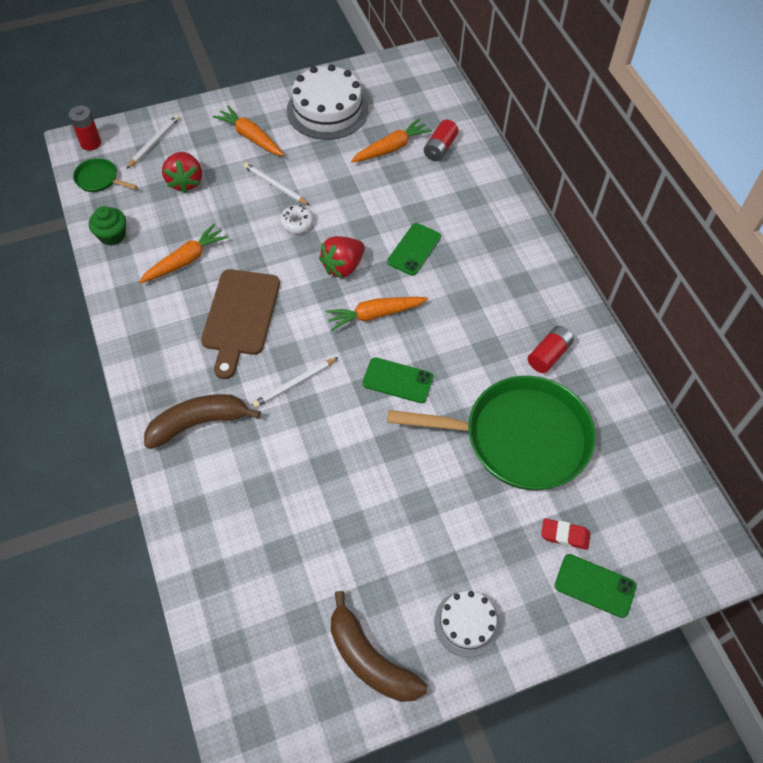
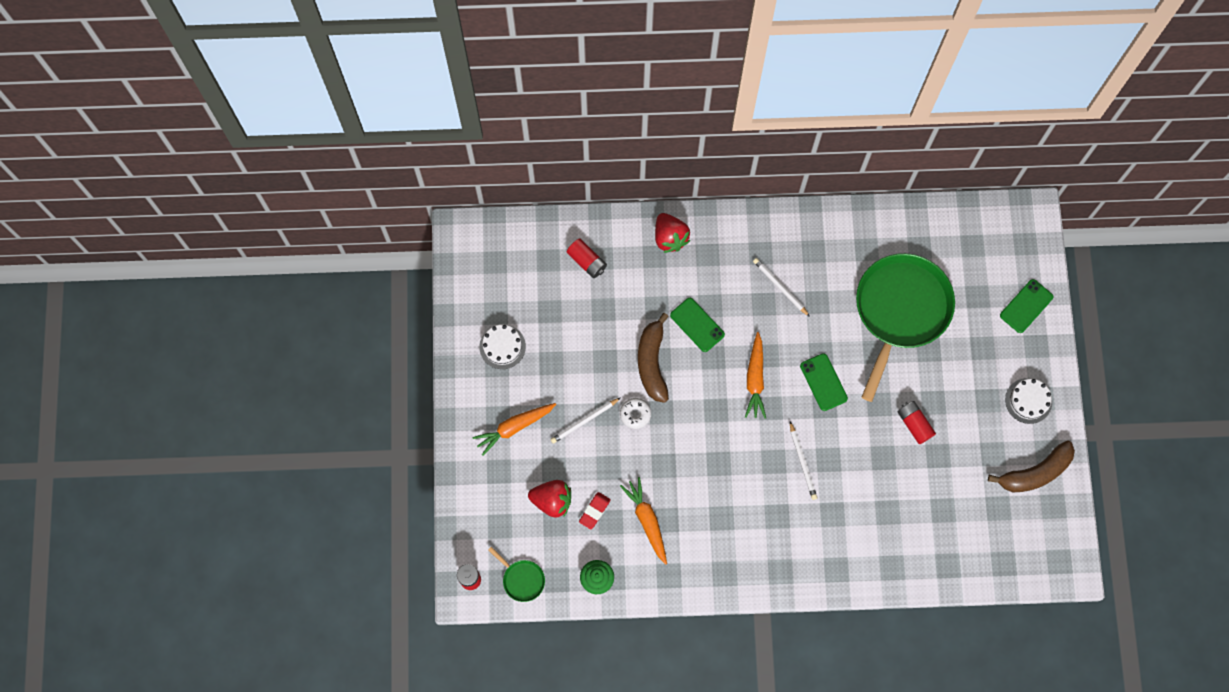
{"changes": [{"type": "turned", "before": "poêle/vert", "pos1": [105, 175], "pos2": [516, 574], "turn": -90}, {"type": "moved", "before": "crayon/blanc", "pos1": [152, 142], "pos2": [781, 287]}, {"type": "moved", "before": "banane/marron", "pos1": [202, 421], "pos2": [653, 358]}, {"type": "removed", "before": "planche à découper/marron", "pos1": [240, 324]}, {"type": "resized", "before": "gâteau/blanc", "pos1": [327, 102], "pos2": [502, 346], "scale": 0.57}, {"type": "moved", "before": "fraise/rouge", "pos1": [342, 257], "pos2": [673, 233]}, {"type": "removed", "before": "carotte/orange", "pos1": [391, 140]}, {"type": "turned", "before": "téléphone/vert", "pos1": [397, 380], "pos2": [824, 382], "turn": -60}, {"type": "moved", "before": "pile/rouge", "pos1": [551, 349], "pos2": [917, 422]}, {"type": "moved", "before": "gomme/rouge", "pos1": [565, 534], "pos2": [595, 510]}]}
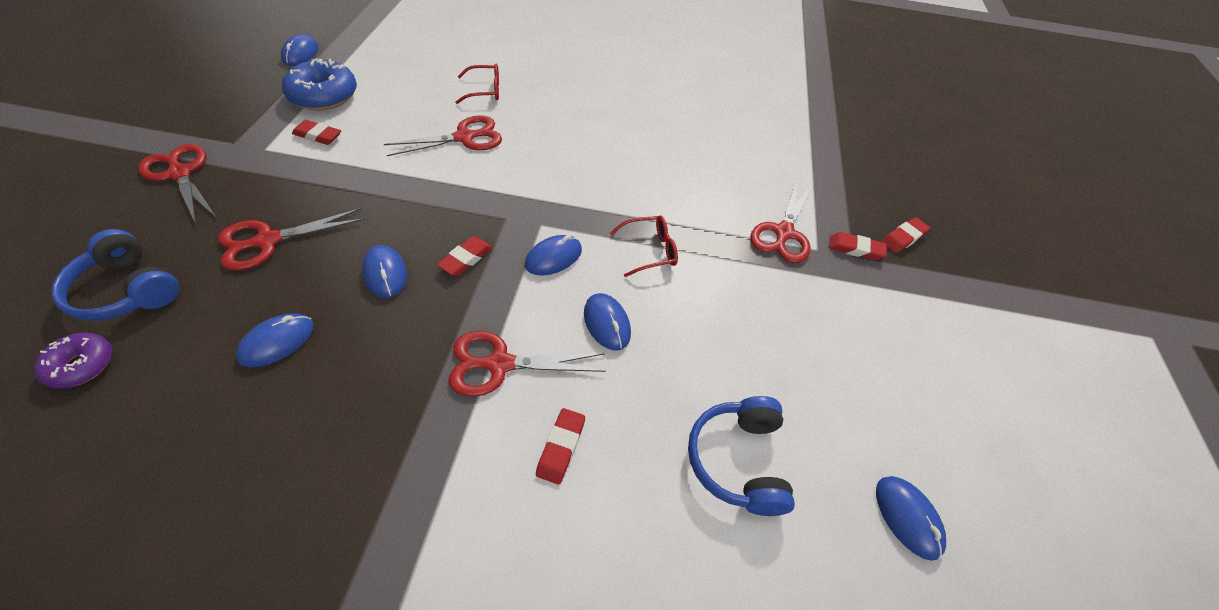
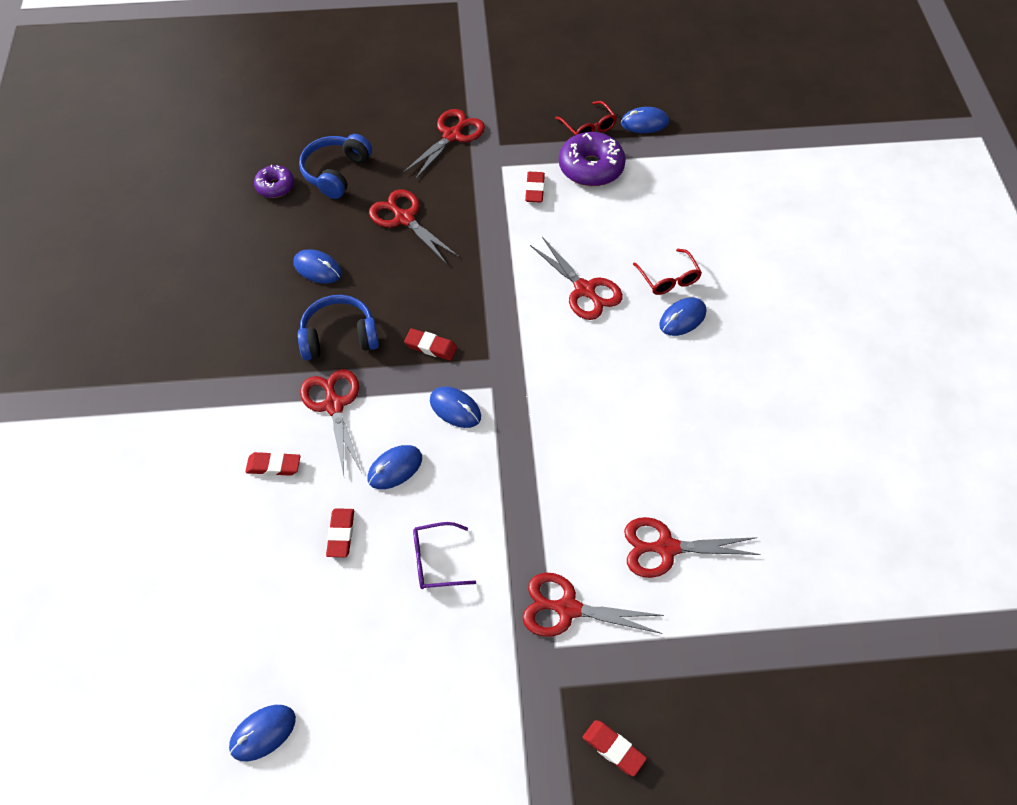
{"changes": [{"type": "recoloured", "before": "beignet/bleu", "after": "beignet/violet", "pos1": [319, 84], "pos2": [592, 159]}, {"type": "moved", "before": "souris/bleu", "pos1": [384, 271], "pos2": [682, 317]}, {"type": "moved", "before": "lunettes/rouge", "pos1": [644, 246], "pos2": [586, 118]}, {"type": "moved", "before": "casque audio/bleu", "pos1": [741, 456], "pos2": [338, 328]}, {"type": "moved", "before": "gomme/rouge", "pos1": [858, 246], "pos2": [340, 532]}, {"type": "added", "after": "lunettes/violet", "pos2": [444, 555]}, {"type": "added", "after": "ciseaux/rouge", "pos2": [692, 547]}]}
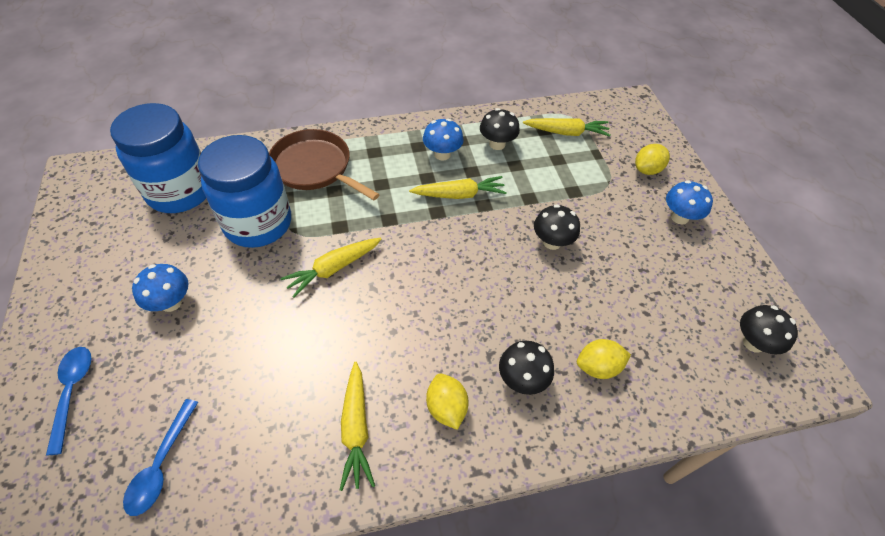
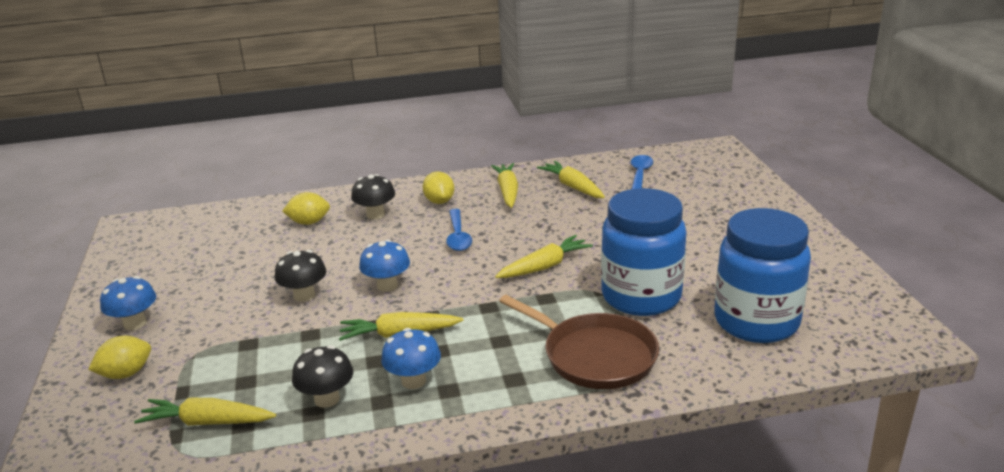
{"changes": [{"type": "moved", "before": "cuillère/bleu", "pos1": [68, 401], "pos2": [459, 230]}, {"type": "moved", "before": "champignon/bleu", "pos1": [160, 288], "pos2": [384, 266]}, {"type": "removed", "before": "champignon/noir", "pos1": [769, 330]}, {"type": "added", "after": "carotte/jaune", "pos2": [571, 179]}]}
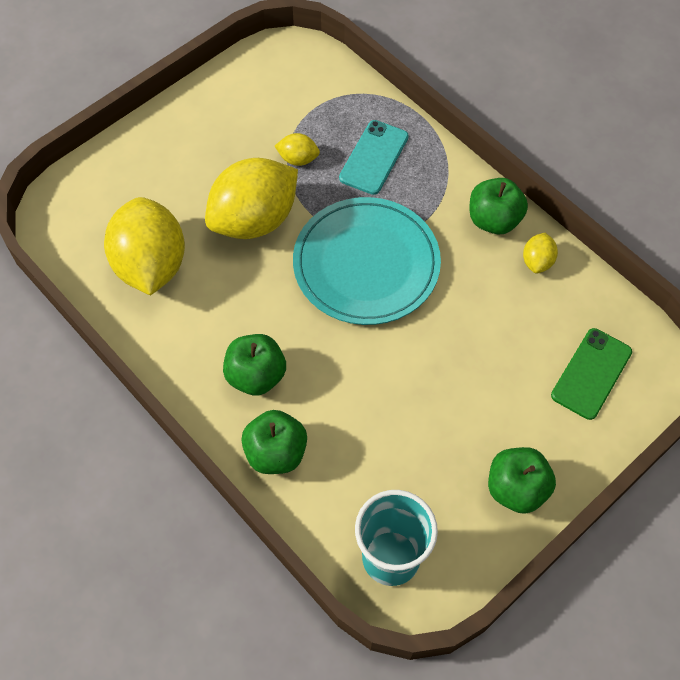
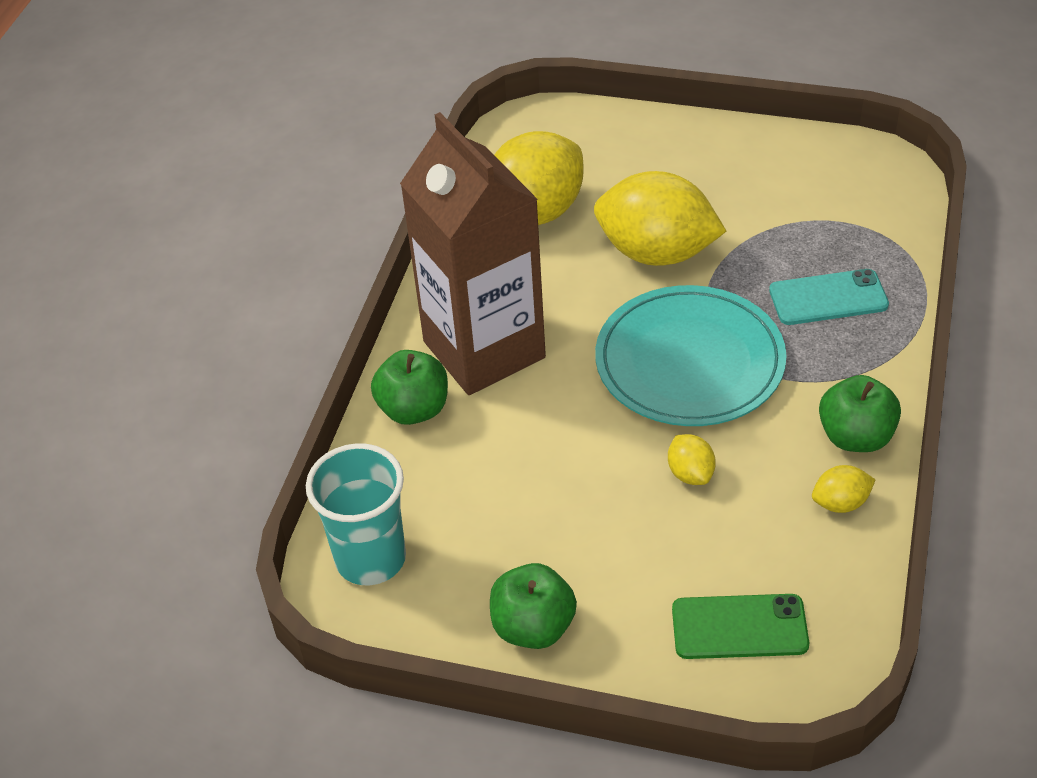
{"changes": [{"type": "replaced", "before": "pomme/vert", "after": "brique de lait/marron", "pos1": [254, 365], "pos2": [473, 253]}, {"type": "moved", "before": "citron/jaune", "pos1": [297, 149], "pos2": [692, 459]}]}
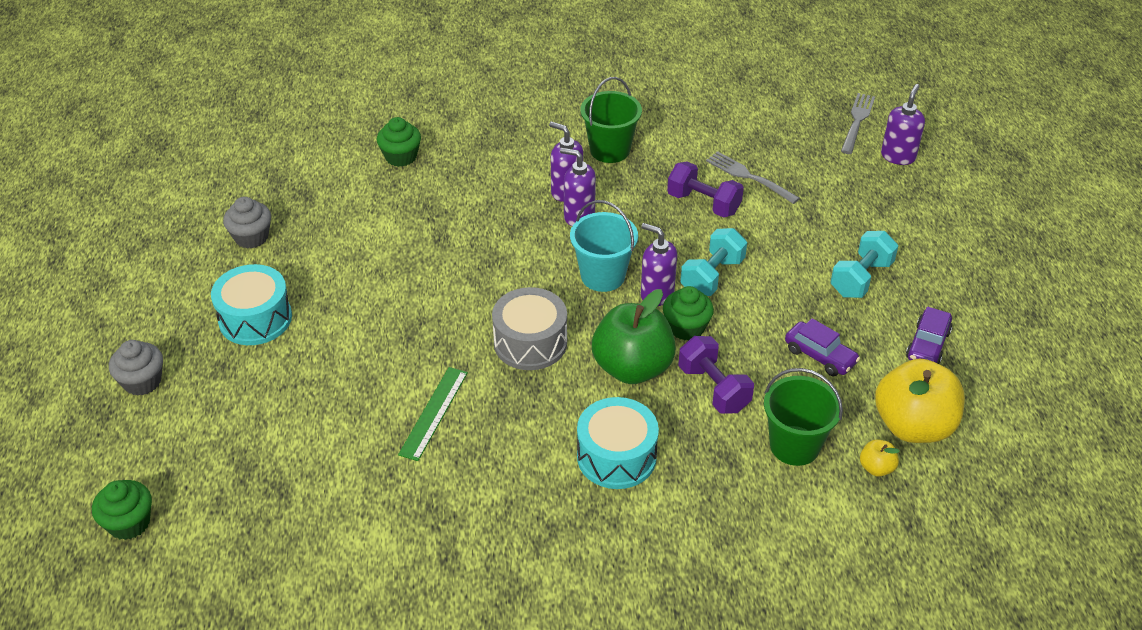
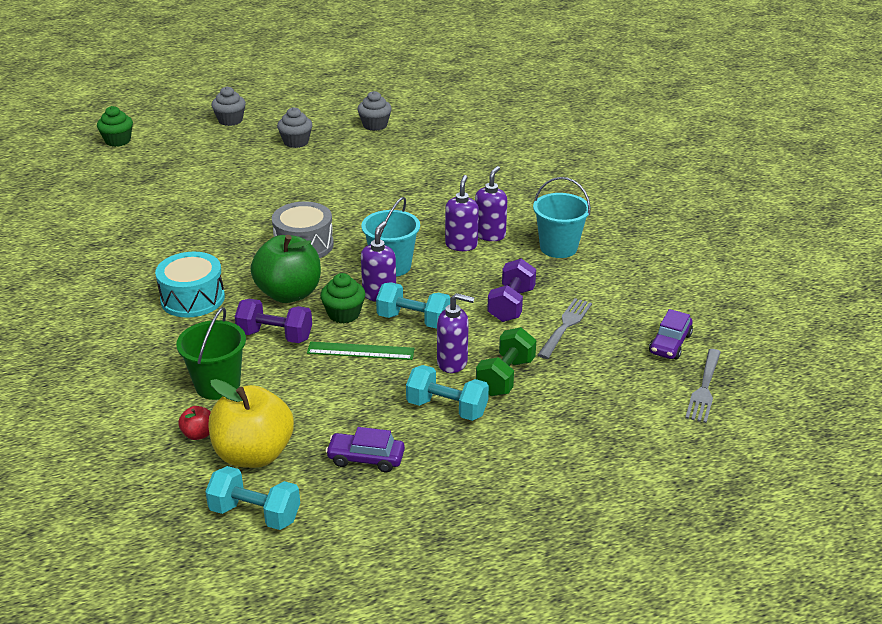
{"changes": [{"type": "replaced", "before": "tambour/turquoise", "after": "muffin/gris", "pos1": [251, 304], "pos2": [294, 127]}, {"type": "removed", "before": "muffin/vert", "pos1": [399, 142]}, {"type": "moved", "before": "règle/vert", "pos1": [433, 414], "pos2": [361, 351]}, {"type": "recoloured", "before": "seau/vert", "after": "seau/turquoise", "pos1": [611, 120], "pos2": [562, 217]}, {"type": "turned", "before": "haltère/violet", "pos1": [716, 375], "pos2": [273, 321], "turn": 60}, {"type": "moved", "before": "voiture/violet", "pos1": [822, 347], "pos2": [671, 334]}, {"type": "turned", "before": "fourchette/gris", "pos1": [858, 123], "pos2": [703, 386], "turn": 105}, {"type": "recoloured", "before": "pomme/jaune", "after": "pomme/rouge", "pos1": [880, 458], "pos2": [194, 423]}, {"type": "moved", "before": "distributeur de savon/violet", "pos1": [903, 124], "pos2": [456, 333]}, {"type": "added", "after": "haltère/turquoise", "pos2": [252, 498]}, {"type": "added", "after": "haltère/vert", "pos2": [506, 361]}]}
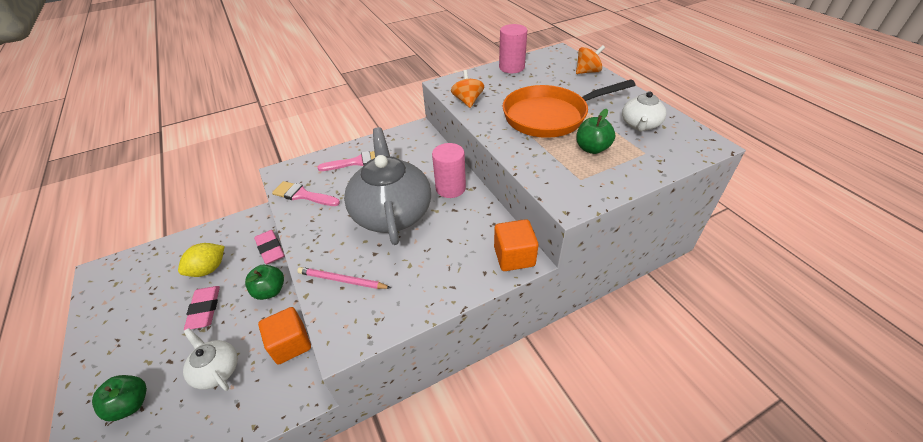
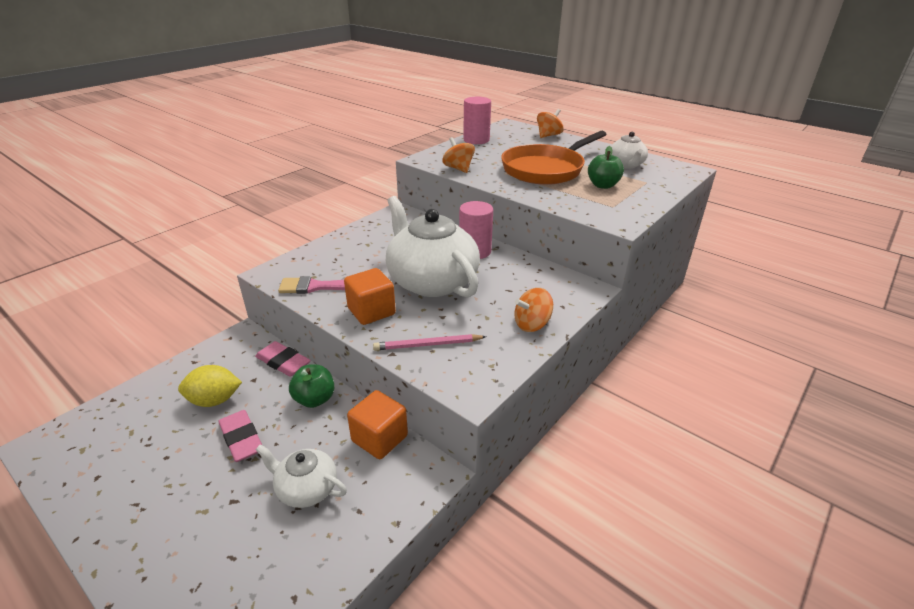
{"changes": [{"type": "removed", "before": "pomme/vert", "pos1": [119, 398]}, {"type": "turned", "before": "citron/jaune", "pos1": [201, 260], "pos2": [210, 386], "turn": 60}, {"type": "removed", "before": "pinceau/rose", "pos1": [346, 161]}, {"type": "recoloured", "before": "théière/gris", "after": "théière/blanc", "pos1": [387, 186], "pos2": [433, 246]}, {"type": "moved", "before": "cube/orange", "pos1": [516, 245], "pos2": [370, 296]}, {"type": "added", "after": "toupie/orange", "pos2": [533, 310]}]}
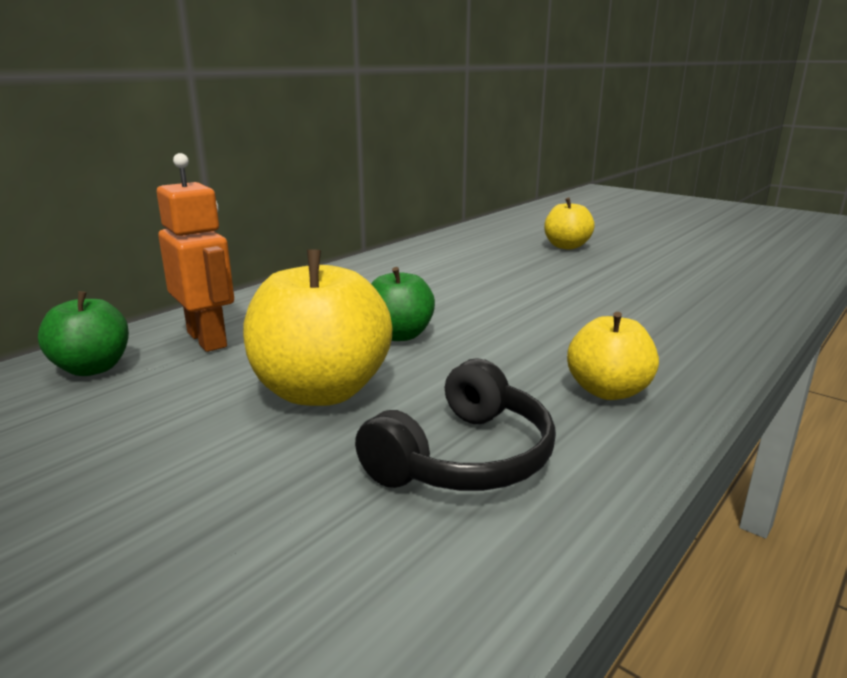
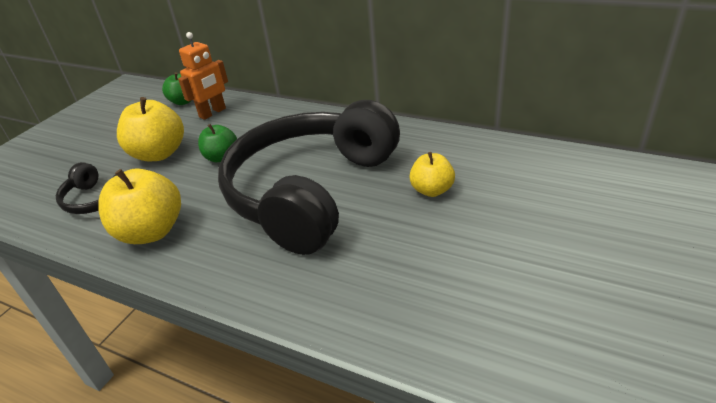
{"changes": [{"type": "resized", "before": "pomme/jaune", "pos1": [613, 356], "pos2": [139, 206], "scale": 1.67}, {"type": "added", "after": "casque audio/noir", "pos2": [309, 177]}]}
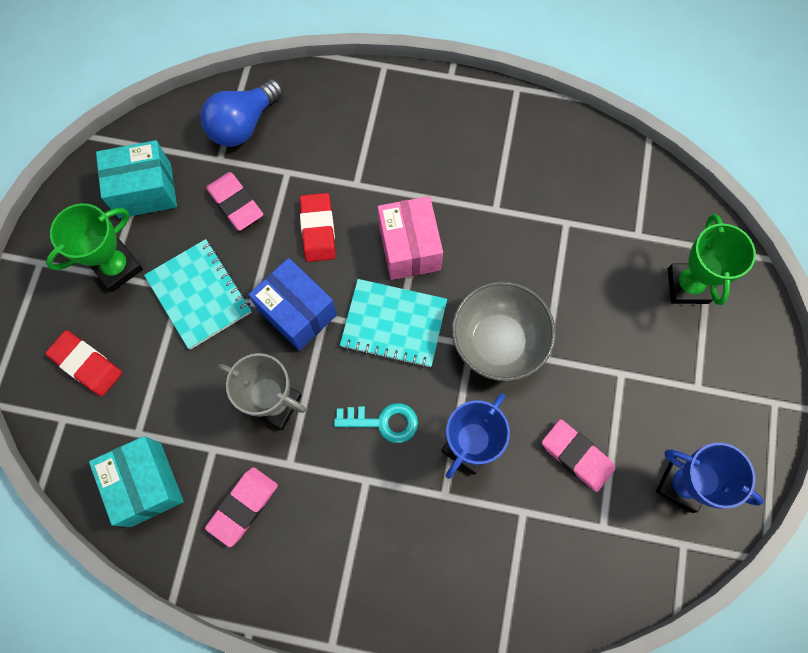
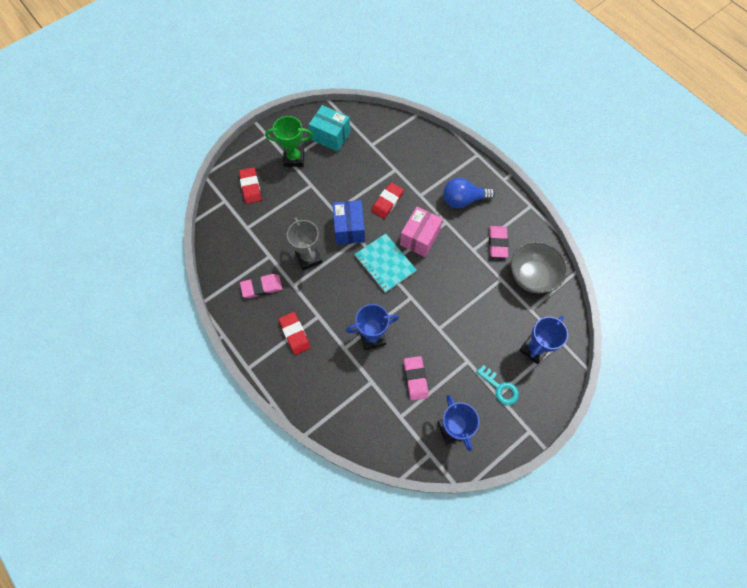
{"changes": [{"type": "removed", "before": "boîte/turquoise", "pos1": [136, 481]}, {"type": "removed", "before": "carnet/turquoise", "pos1": [198, 294]}, {"type": "moved", "before": "ampoule/bleu", "pos1": [242, 113], "pos2": [469, 193]}, {"type": "moved", "before": "gomme/rose", "pos1": [234, 201], "pos2": [499, 242]}, {"type": "moved", "before": "clé/turquoise", "pos1": [376, 423], "pos2": [497, 385]}, {"type": "moved", "before": "bol/gris", "pos1": [504, 331], "pos2": [539, 267]}, {"type": "recoloured", "before": "trophée/vert", "after": "trophée/bleu", "pos1": [712, 259], "pos2": [543, 340]}, {"type": "added", "after": "gomme/rouge", "pos2": [295, 333]}]}
